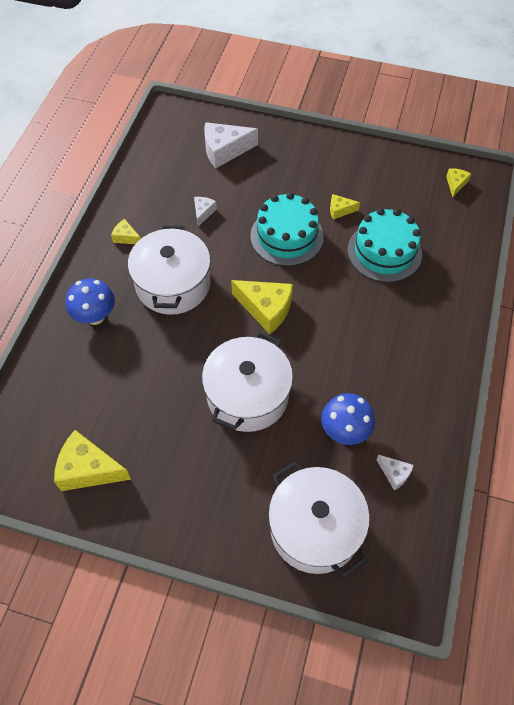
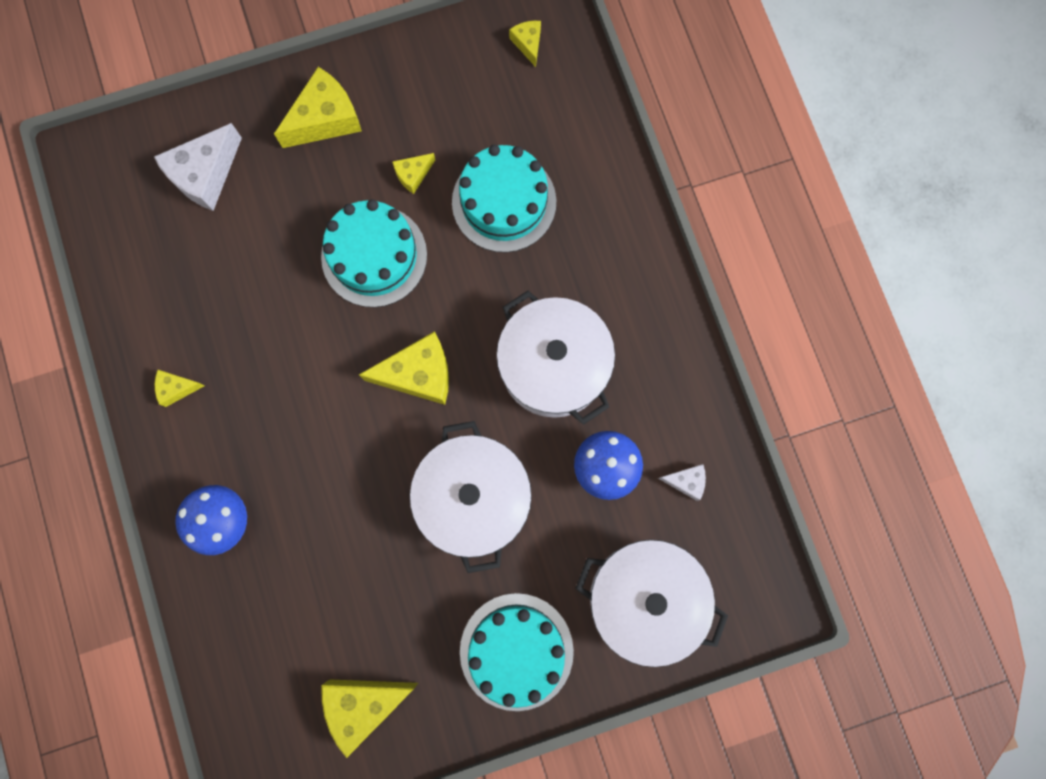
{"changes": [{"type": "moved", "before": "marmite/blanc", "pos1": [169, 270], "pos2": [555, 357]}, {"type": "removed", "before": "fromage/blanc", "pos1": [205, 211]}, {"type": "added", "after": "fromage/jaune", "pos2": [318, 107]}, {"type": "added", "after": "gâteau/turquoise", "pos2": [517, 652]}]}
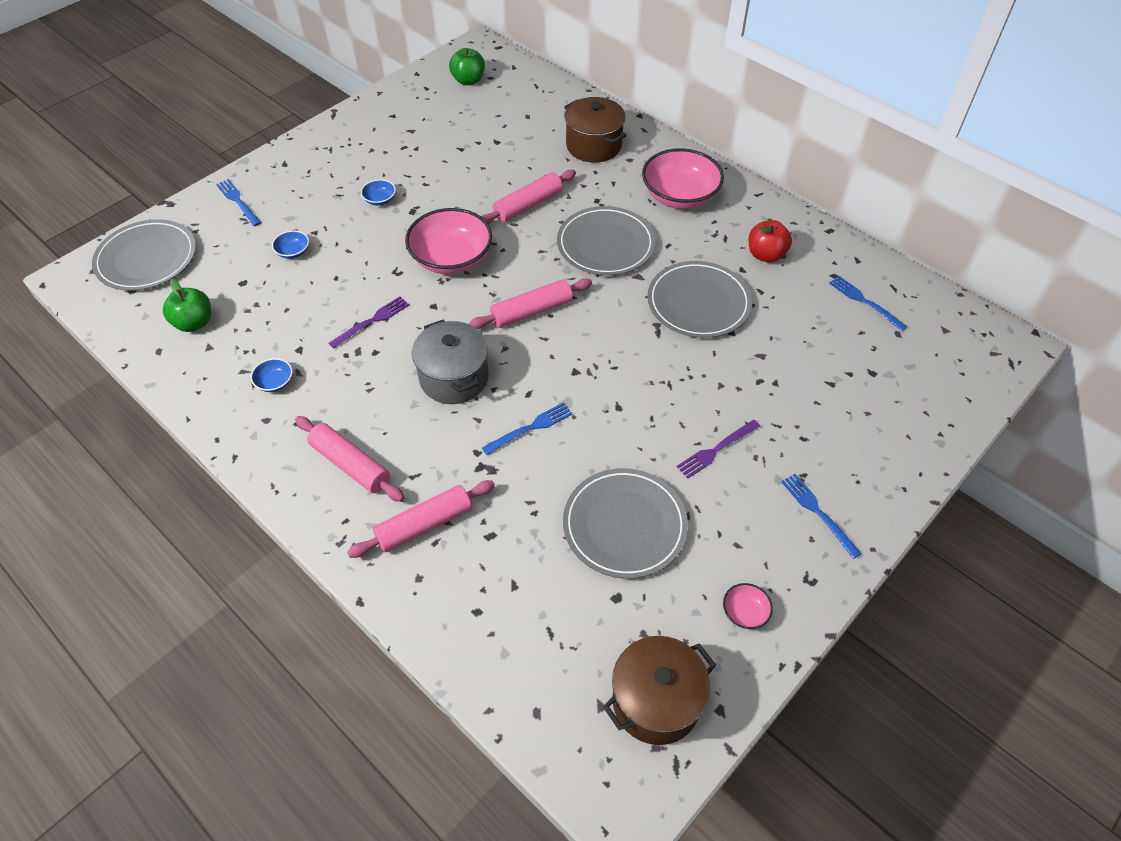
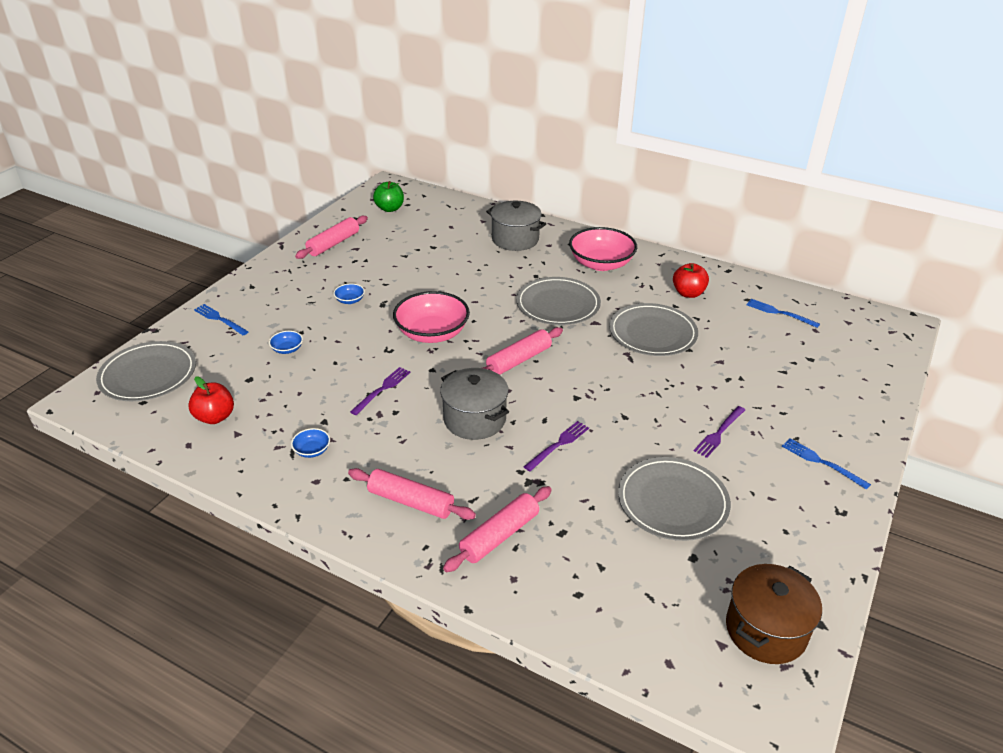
{"changes": [{"type": "recoloured", "before": "pomme/vert", "after": "pomme/rouge", "pos1": [187, 305], "pos2": [211, 400]}, {"type": "moved", "before": "rouleau à pâtisserie/rose", "pos1": [528, 197], "pos2": [331, 237]}, {"type": "recoloured", "before": "fourchette/bleu", "after": "fourchette/violet", "pos1": [527, 428], "pos2": [556, 446]}, {"type": "recoloured", "before": "marmite/marron", "after": "marmite/gris", "pos1": [595, 130], "pos2": [516, 226]}, {"type": "removed", "before": "bol/rose", "pos1": [748, 606]}]}
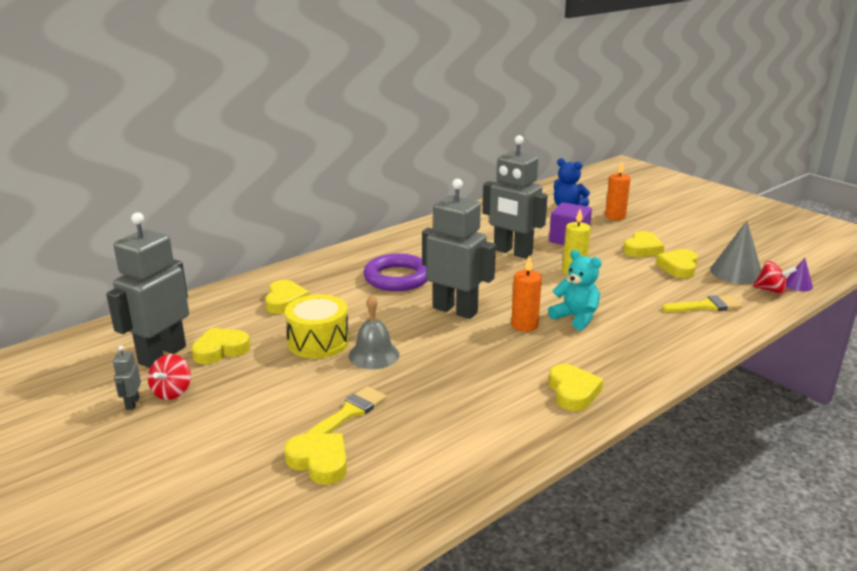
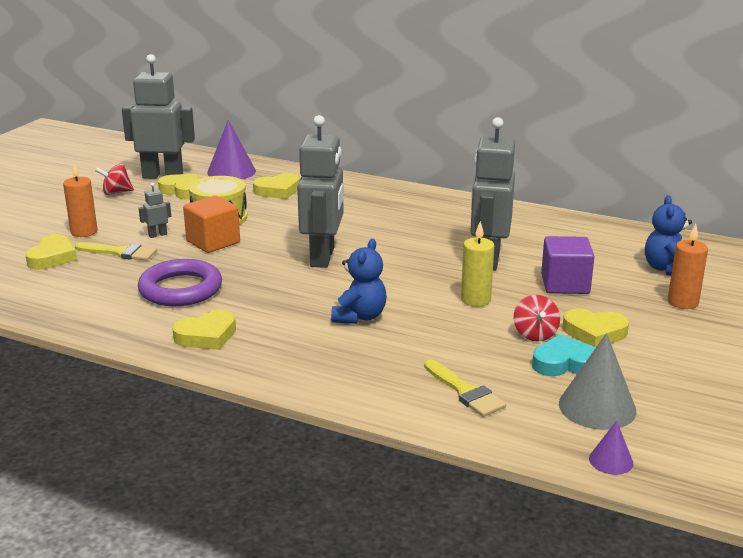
{"changes": [{"type": "moved", "before": "robot/gris", "pos1": [127, 378], "pos2": [155, 210]}, {"type": "replaced", "before": "cloche/gris", "after": "cube/orange", "pos1": [374, 332], "pos2": [211, 224]}, {"type": "moved", "before": "anneau/violet", "pos1": [395, 272], "pos2": [180, 282]}, {"type": "moved", "before": "bougie/orange", "pos1": [526, 294], "pos2": [80, 199]}, {"type": "recoloured", "before": "ours en peluche/turquoise", "after": "ours en peluche/bleu", "pos1": [575, 290], "pos2": [359, 281]}, {"type": "recoloured", "before": "cœur/jaune", "after": "cœur/turquoise", "pos1": [677, 263], "pos2": [563, 355]}, {"type": "moved", "before": "toupie/rouge", "pos1": [775, 277], "pos2": [537, 318]}, {"type": "added", "after": "cône/violet", "pos2": [231, 150]}]}
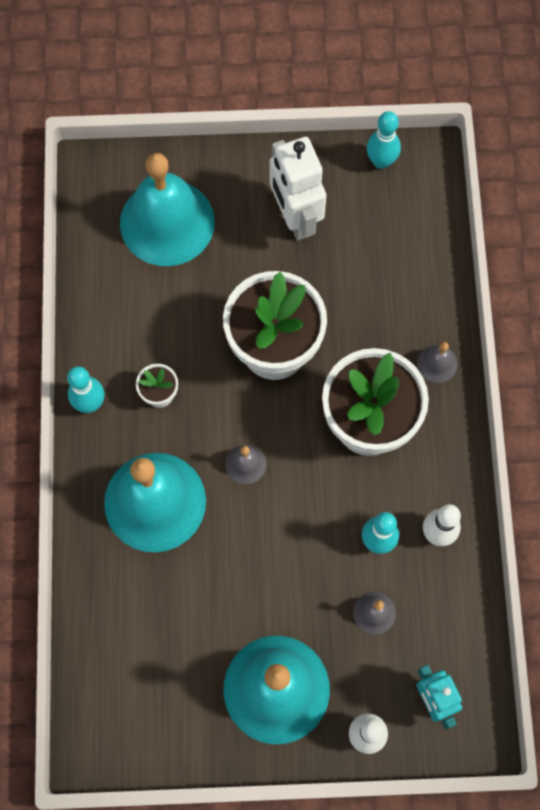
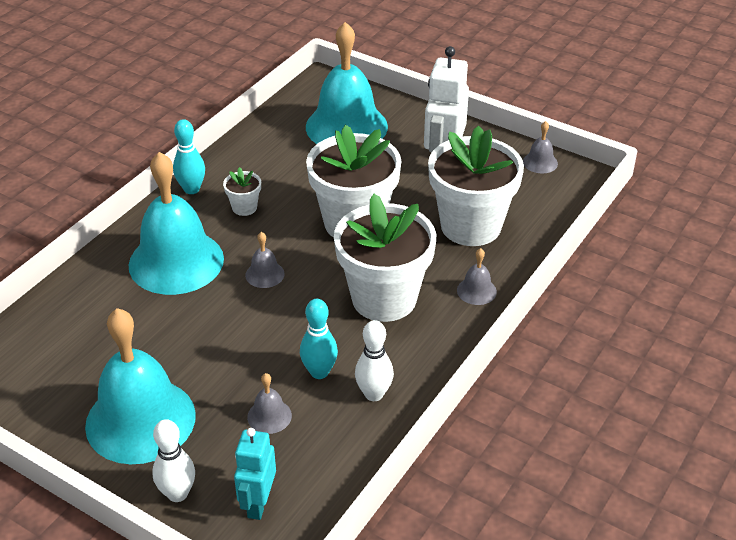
{"changes": [{"type": "replaced", "before": "quille/turquoise", "after": "cloche/gris", "pos1": [384, 140], "pos2": [540, 147]}, {"type": "added", "after": "pot de fleurs/blanc", "pos2": [476, 185]}]}
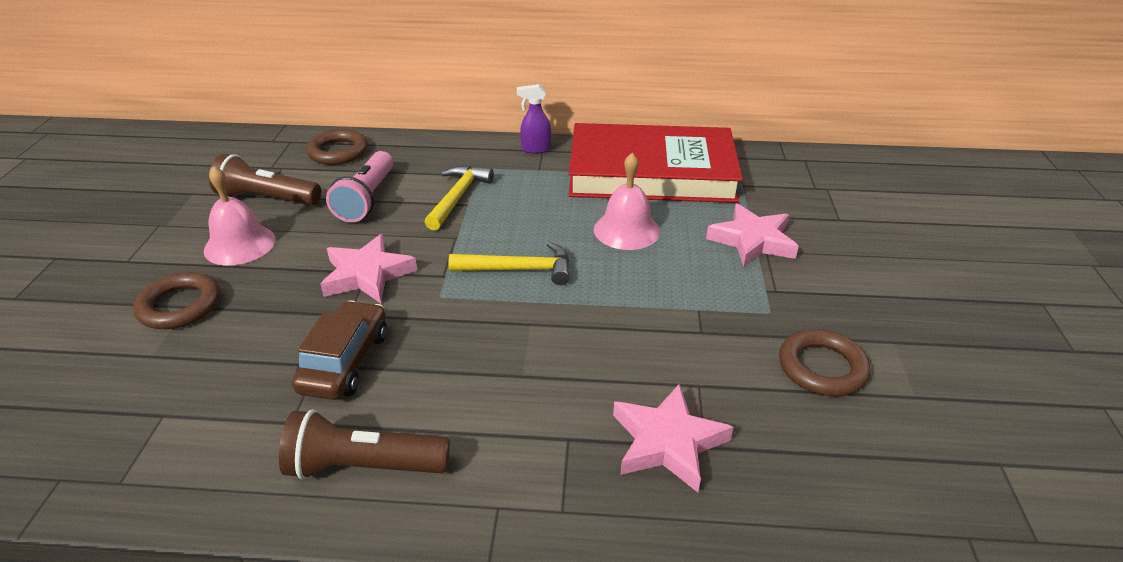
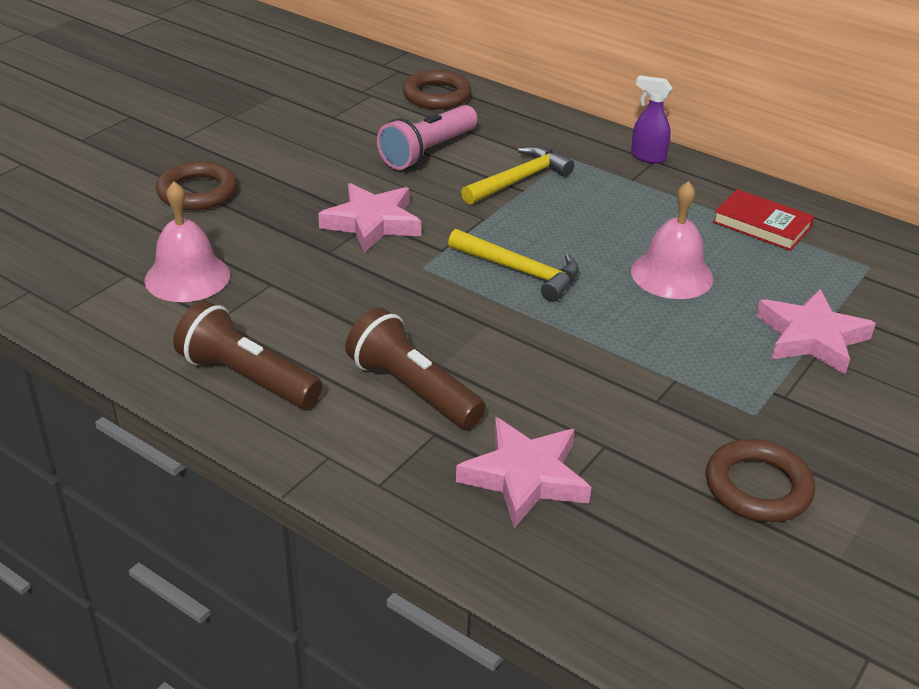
{"changes": [{"type": "moved", "before": "cloche/rose", "pos1": [240, 216], "pos2": [187, 241]}, {"type": "moved", "before": "lampe de poche/marron", "pos1": [265, 180], "pos2": [415, 368]}, {"type": "removed", "before": "voiture/marron", "pos1": [339, 350]}, {"type": "resized", "before": "livre/rouge", "pos1": [656, 163], "pos2": [763, 220], "scale": 0.4}]}
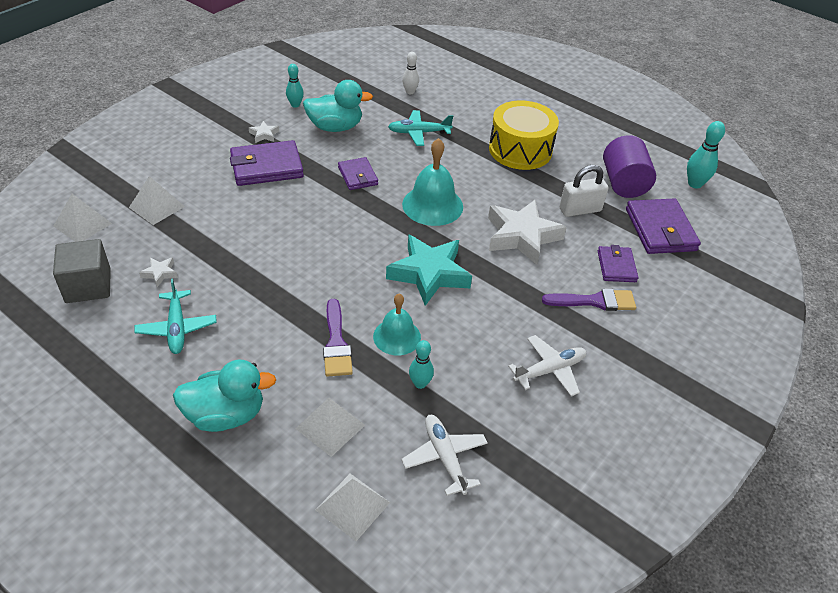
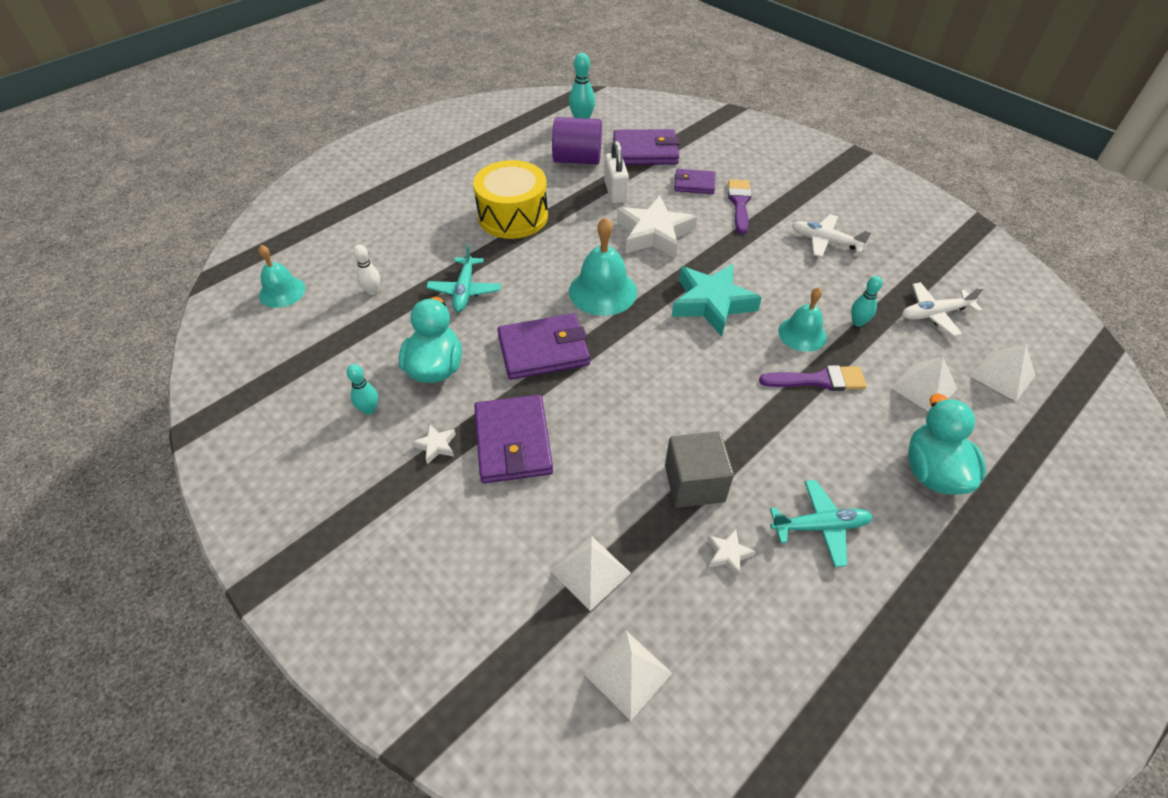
{"changes": [{"type": "moved", "before": "cube/gris", "pos1": [82, 271], "pos2": [699, 469]}, {"type": "resized", "before": "portefeuille/violet", "pos1": [358, 173], "pos2": [543, 346], "scale": 1.66}, {"type": "turned", "before": "avion/blanc", "pos1": [547, 366], "pos2": [832, 235], "turn": -45}, {"type": "added", "after": "cloche/turquoise", "pos2": [282, 276]}]}
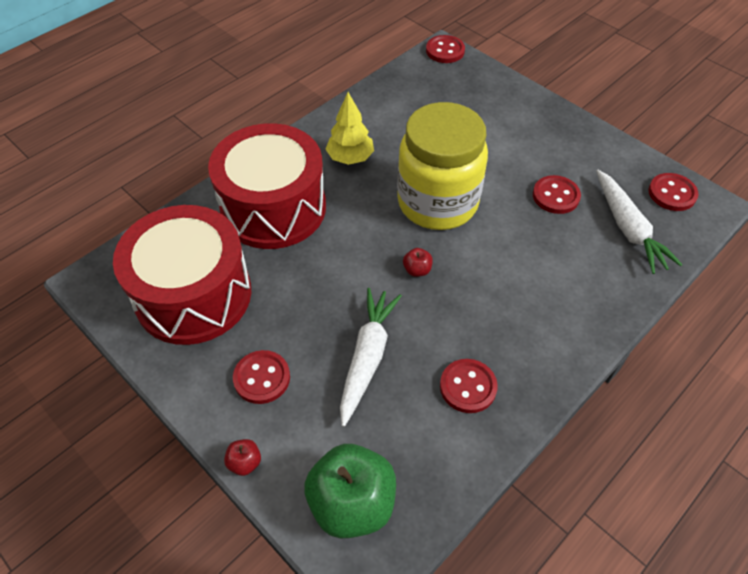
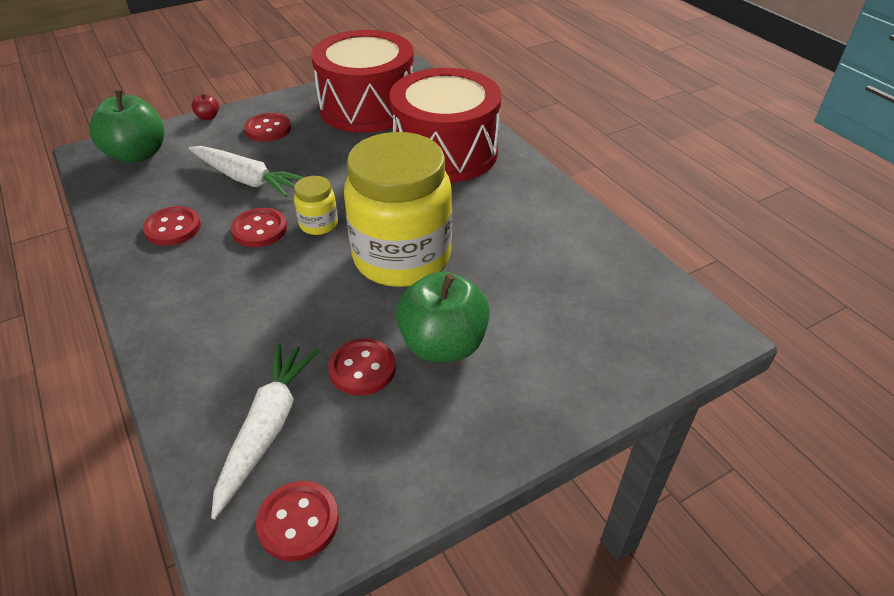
{"changes": [{"type": "removed", "before": "arbre/jaune", "pos1": [350, 128]}, {"type": "replaced", "before": "pomme/rouge", "after": "bocal/jaune", "pos1": [418, 262], "pos2": [316, 205]}, {"type": "moved", "before": "bouton/rouge", "pos1": [445, 49], "pos2": [259, 227]}, {"type": "turned", "before": "carotte/blanc", "pos1": [639, 222], "pos2": [265, 431], "turn": 105}, {"type": "added", "after": "pomme/vert", "pos2": [443, 316]}]}
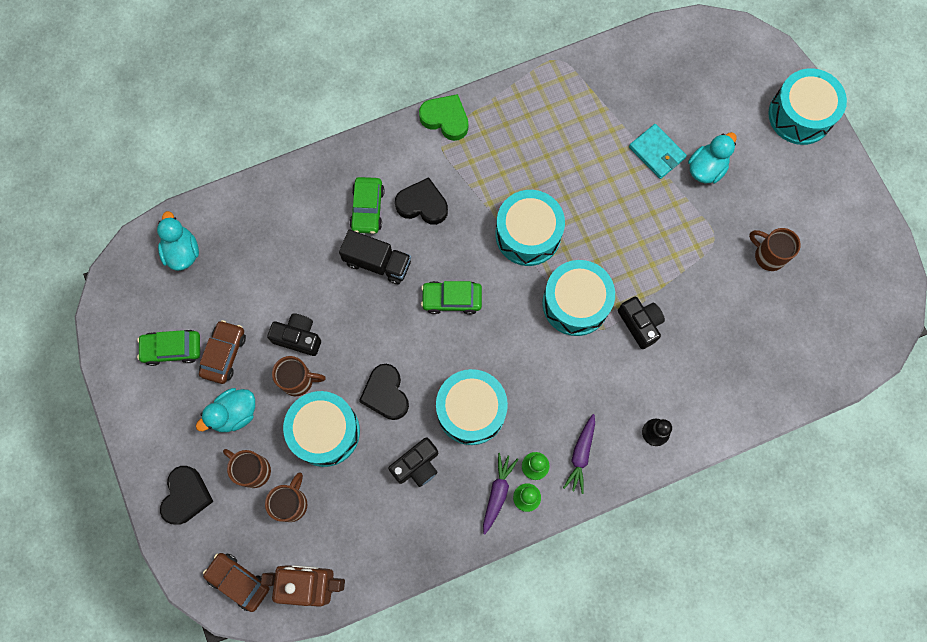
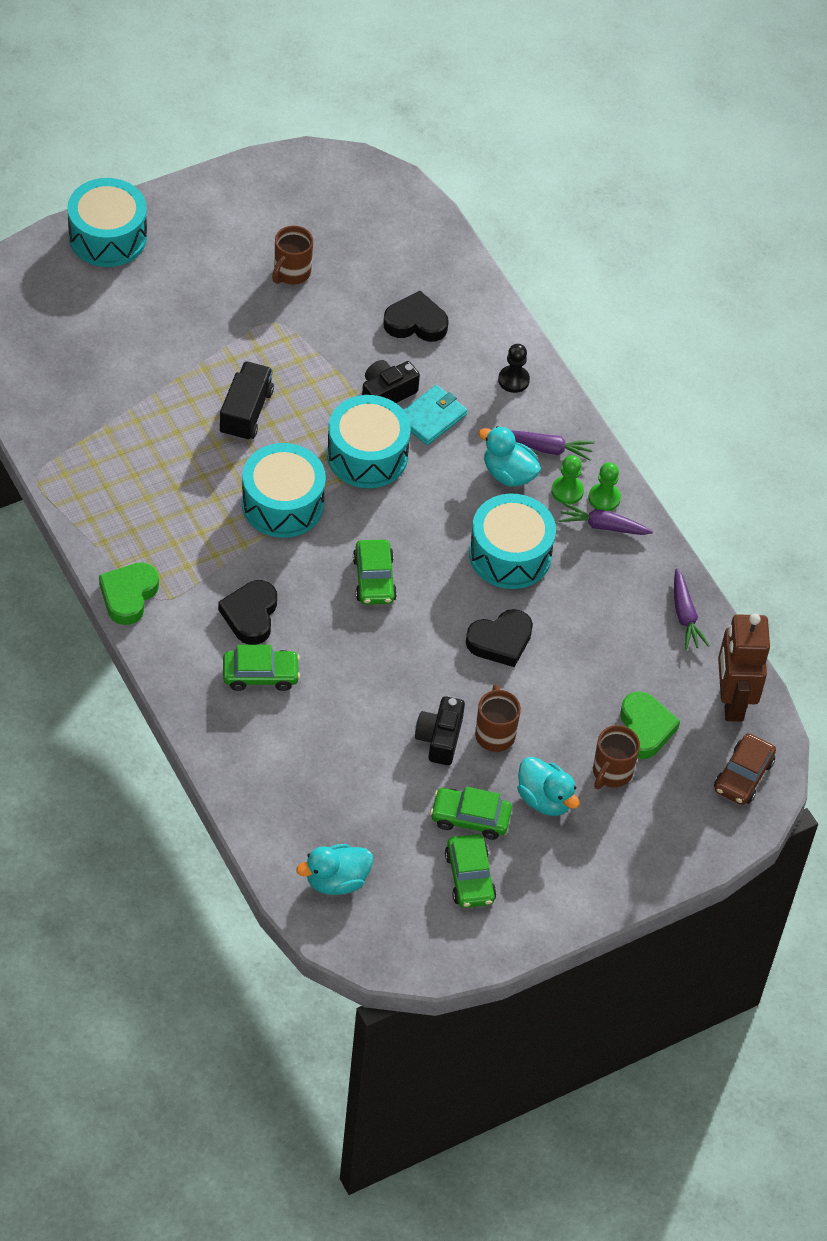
{"changes": [{"type": "moved", "before": "cœur/noir", "pos1": [187, 495], "pos2": [416, 316]}, {"type": "recoloured", "before": "voiture/marron", "after": "voiture/vert", "pos1": [222, 352], "pos2": [471, 813]}, {"type": "replaced", "before": "tasse/marron", "after": "cœur/vert", "pos1": [286, 497], "pos2": [650, 725]}, {"type": "removed", "before": "tambour/turquoise", "pos1": [321, 429]}, {"type": "moved", "before": "camion/noir", "pos1": [375, 257], "pos2": [247, 401]}, {"type": "removed", "before": "appareil photo/noir", "pos1": [413, 462]}, {"type": "moved", "before": "portefeuille/turquoise", "pos1": [658, 151], "pos2": [435, 415]}, {"type": "moved", "before": "canard/turquoise", "pos1": [712, 157], "pos2": [510, 456]}, {"type": "added", "after": "carotte/violet", "pos2": [692, 609]}]}
